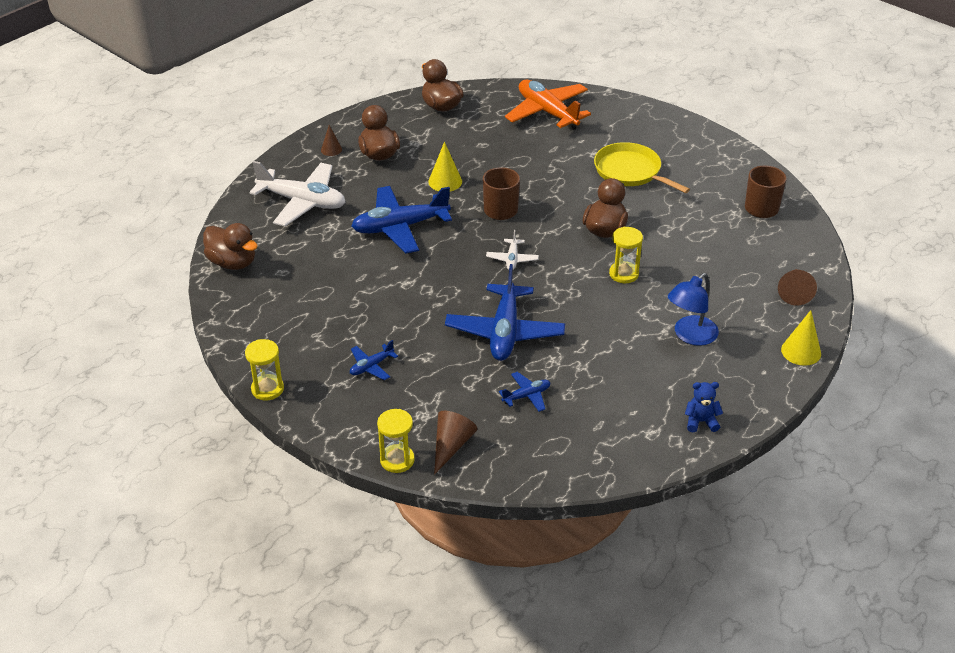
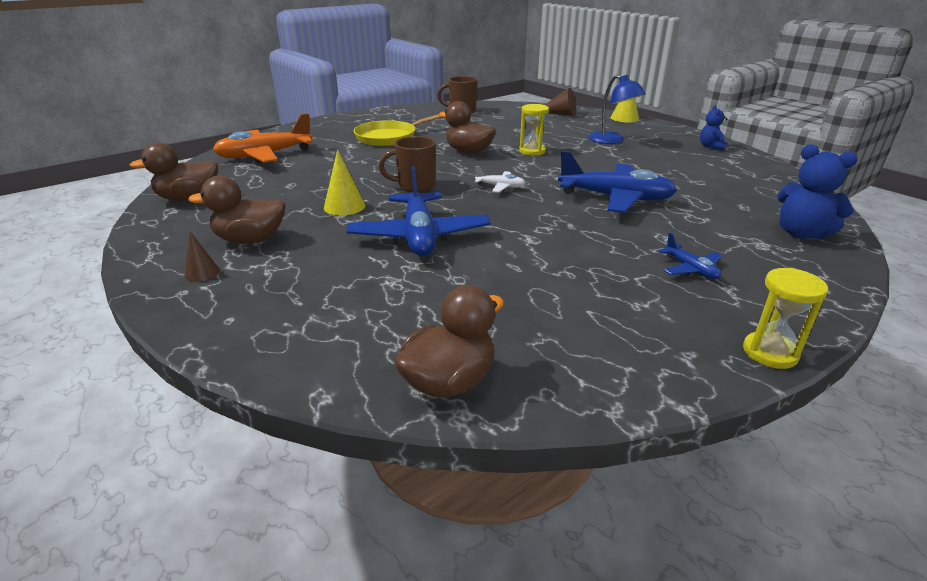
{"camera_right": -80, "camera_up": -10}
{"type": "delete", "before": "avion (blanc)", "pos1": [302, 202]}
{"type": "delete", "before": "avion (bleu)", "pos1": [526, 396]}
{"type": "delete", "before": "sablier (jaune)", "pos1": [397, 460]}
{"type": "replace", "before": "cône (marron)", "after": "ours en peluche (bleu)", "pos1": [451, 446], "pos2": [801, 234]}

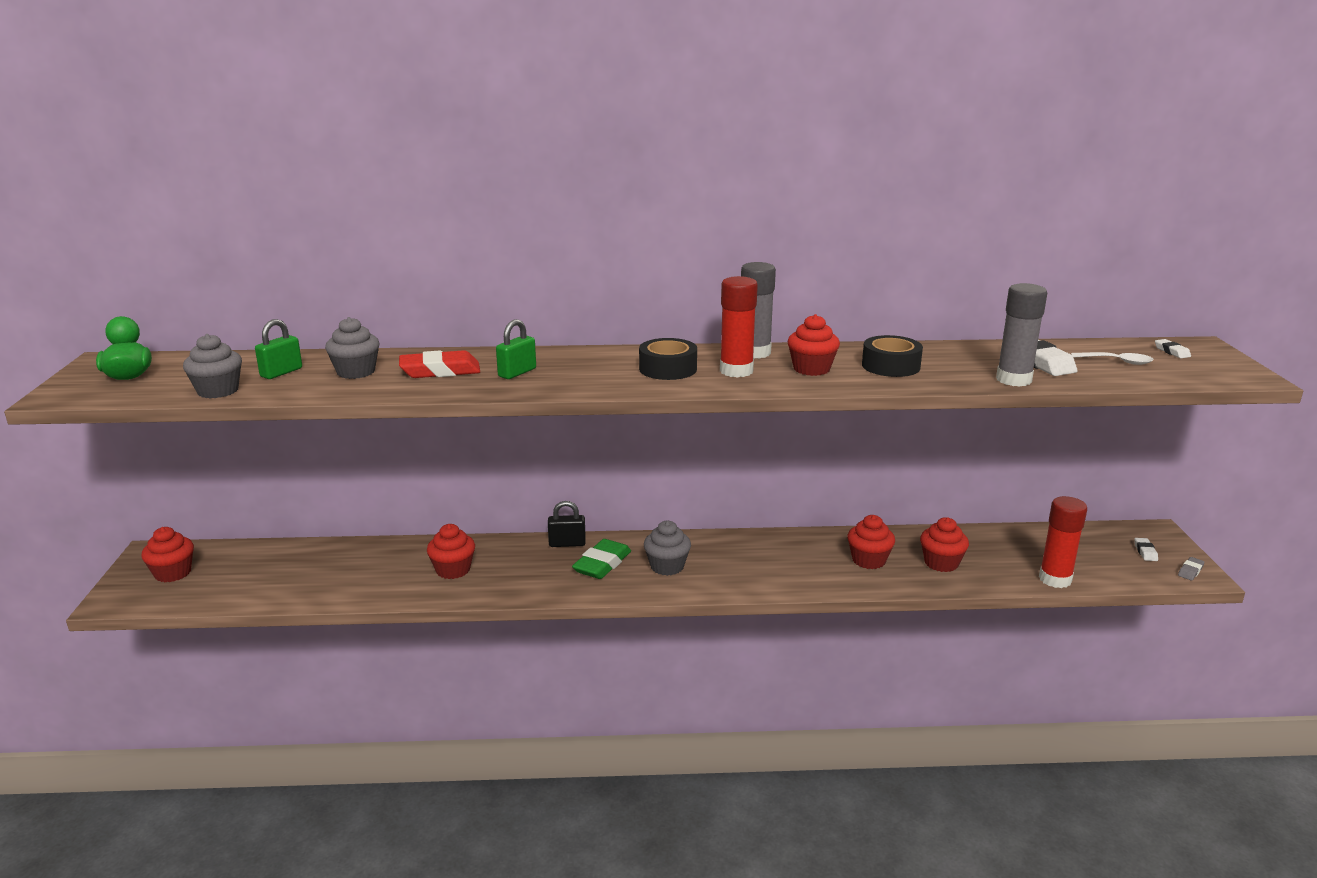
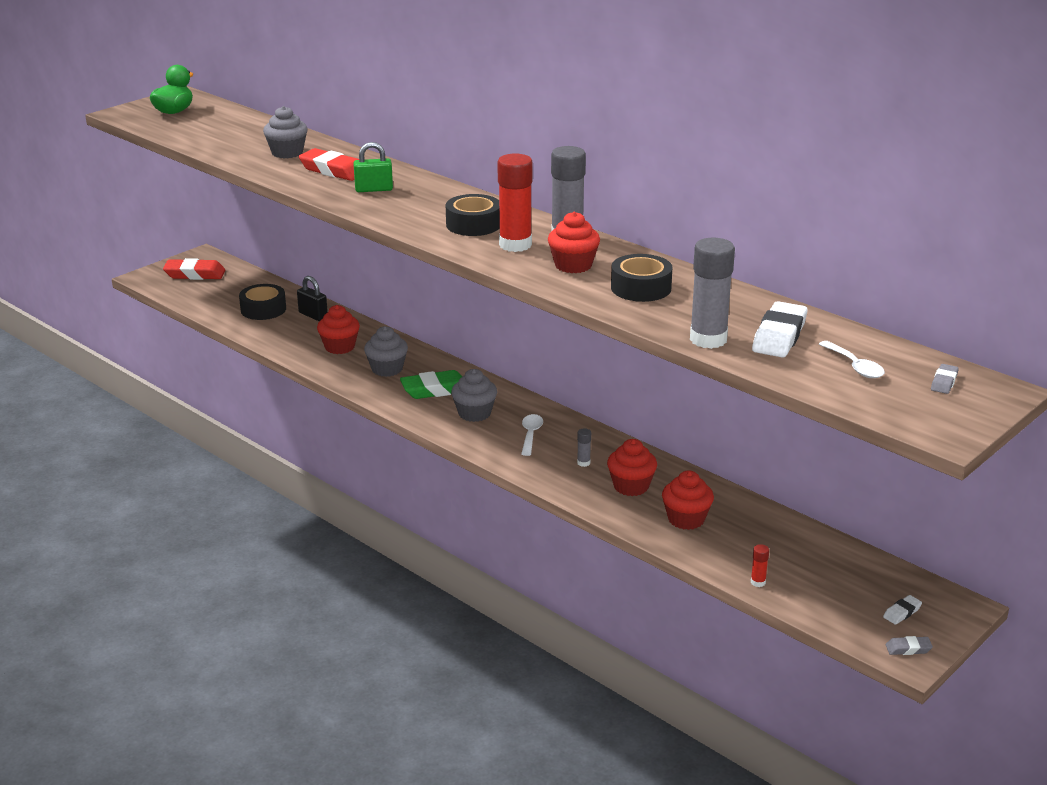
{"camera_right": 45, "camera_up": 5}
{"type": "delete", "before": "cadenas (vert)", "pos1": [281, 372]}
{"type": "move", "before": "muffin (gris)", "pos1": [218, 391], "pos2": [387, 369]}
{"type": "recolor", "before": "gomme (blanc)", "after": "gomme (gris)", "pos1": [1172, 352], "pos2": [944, 382]}
{"type": "resize", "before": "bâton de colle (rouge)", "pos1": [1055, 579], "pos2": [758, 582], "scale": 0.42}
{"type": "move", "before": "cadenas (noir)", "pos1": [567, 544], "pos2": [313, 315]}
{"type": "replace", "before": "muffin (rouge)", "after": "gomme (rouge)", "pos1": [173, 573], "pos2": [195, 274]}
{"type": "insert", "after": "ruban adhésif (noir)", "pos2": [263, 309]}
{"type": "insert", "after": "cuillère (blanc)", "pos2": [530, 435]}
{"type": "insert", "after": "bâton de colle (gris)", "pos2": [583, 463]}

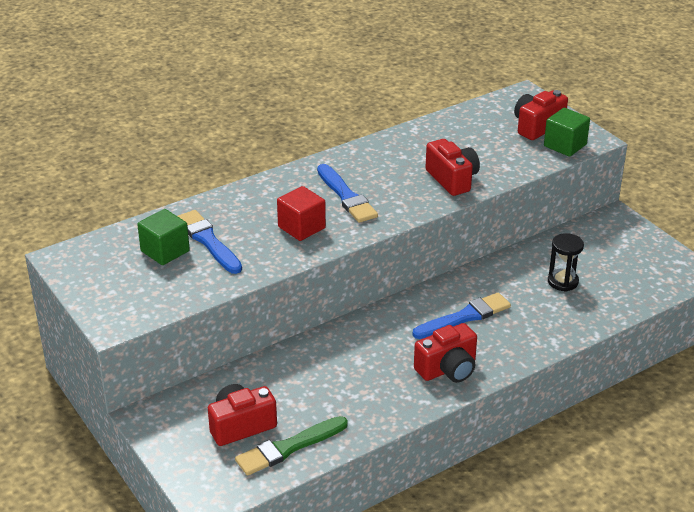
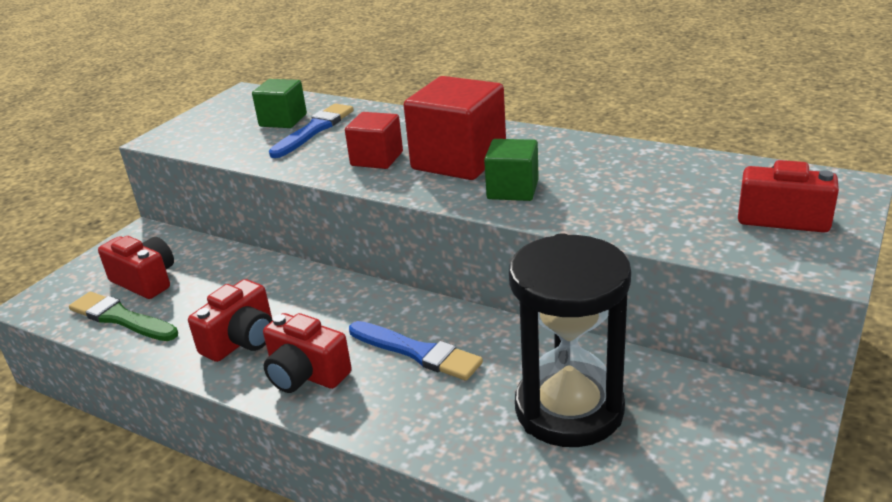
{"camera_right": 65, "camera_up": -5}
{"type": "move", "before": "cube (vert)", "pos1": [565, 145], "pos2": [512, 190]}
{"type": "move", "before": "appareil photo (rouge)", "pos1": [452, 179], "pos2": [241, 340]}
{"type": "replace", "before": "pinceau (bleu)", "after": "cube (rouge)", "pos1": [346, 196], "pos2": [459, 160]}
{"type": "resize", "before": "sablier (noir)", "pos1": [562, 282], "pos2": [569, 409], "scale": 2.17}

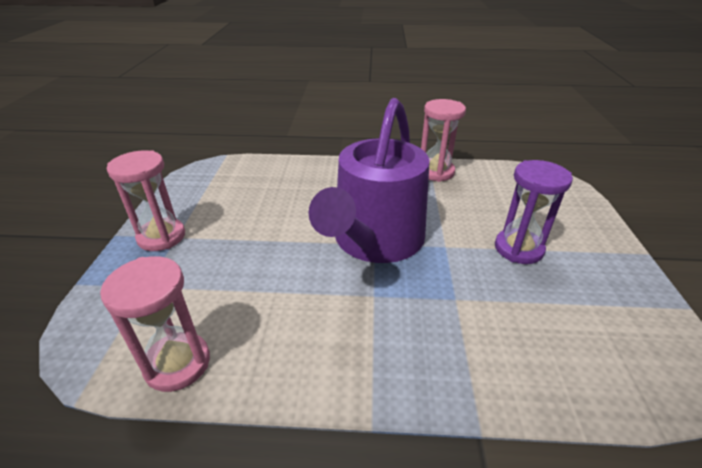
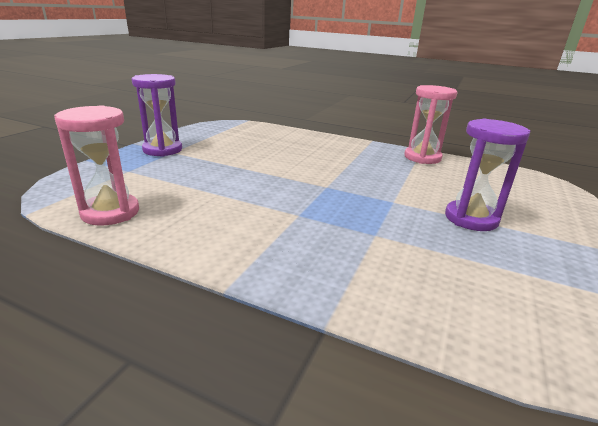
{"camera_right": 20, "camera_up": -10}
{"type": "delete", "before": "arrosoir (violet)", "pos1": [375, 241]}
{"type": "recolor", "before": "sablier (rose)", "after": "sablier (violet)", "pos1": [161, 237], "pos2": [162, 150]}

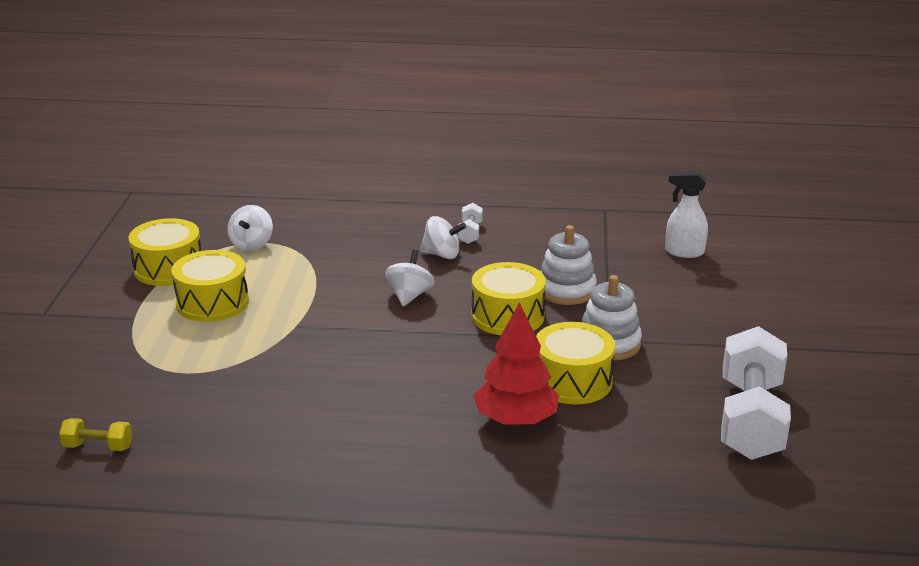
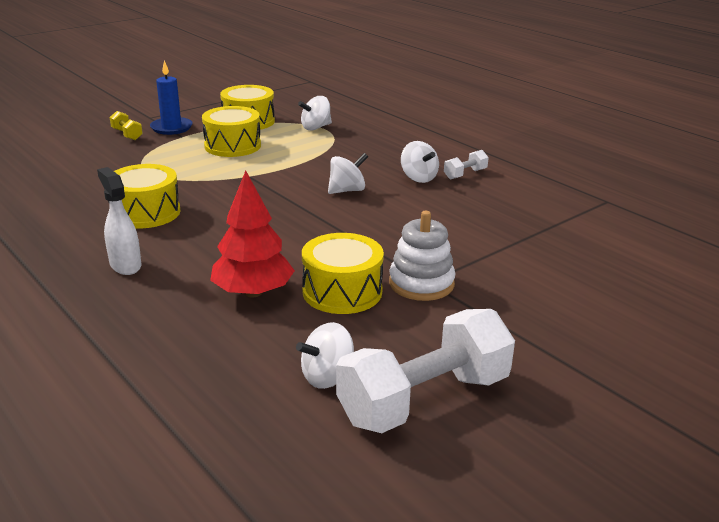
{"camera_right": 45, "camera_up": 0}
{"type": "move", "before": "vaporisateur (blanc)", "pos1": [684, 252], "pos2": [125, 265]}
{"type": "delete", "before": "jouet à empiler (blanc)", "pos1": [566, 290]}
{"type": "move", "before": "tambour (jaune)", "pos1": [507, 316], "pos2": [146, 212]}
{"type": "move", "before": "haltère (jaune)", "pos1": [98, 446], "pos2": [127, 134]}
{"type": "insert", "after": "bougie (bleu)", "pos2": [171, 128]}
{"type": "insert", "after": "toupie (blanc)", "pos2": [327, 377]}

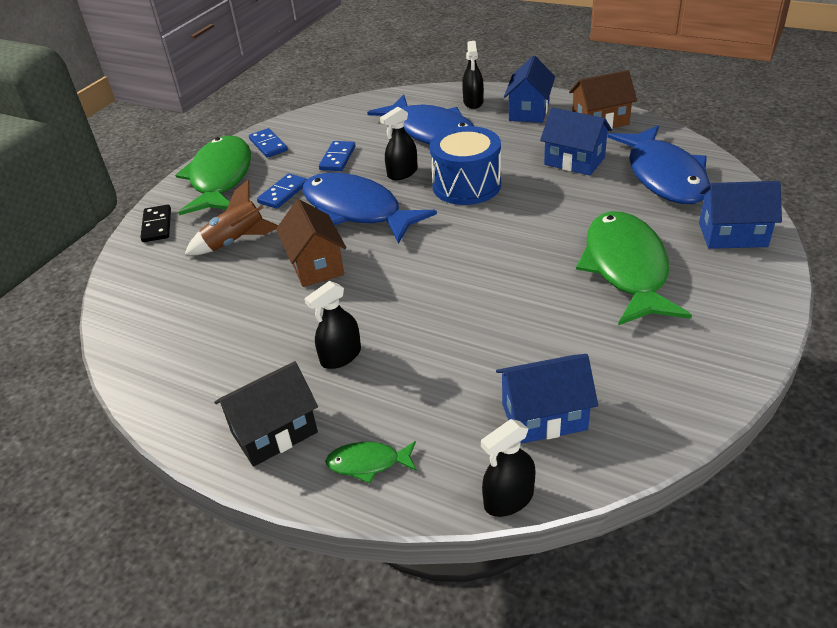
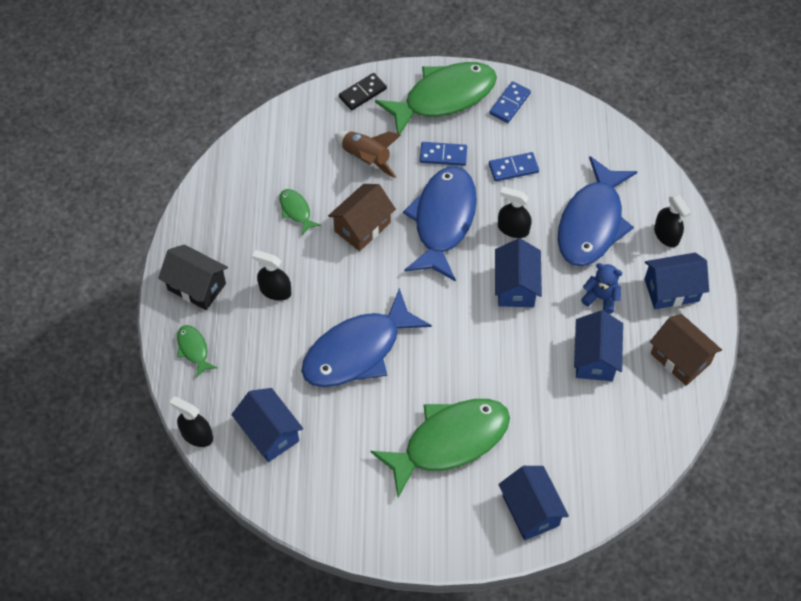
{"camera_right": 60, "camera_up": 20}
{"type": "rotate", "before": "vaporisateur (noir)", "pos1": [473, 102], "pos2": [666, 235], "turn": -90}
{"type": "move", "before": "poisson (bleu)", "pos1": [664, 176], "pos2": [358, 351]}
{"type": "replace", "before": "tambour (bleu)", "after": "maison (bleu)", "pos1": [466, 185], "pos2": [515, 286]}
{"type": "insert", "after": "poisson (vert)", "pos2": [296, 210]}
{"type": "insert", "after": "ours en peluche (bleu)", "pos2": [601, 297]}

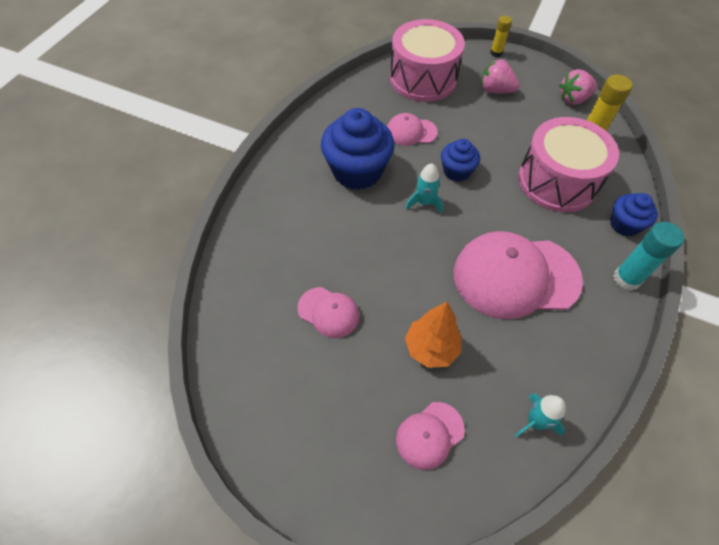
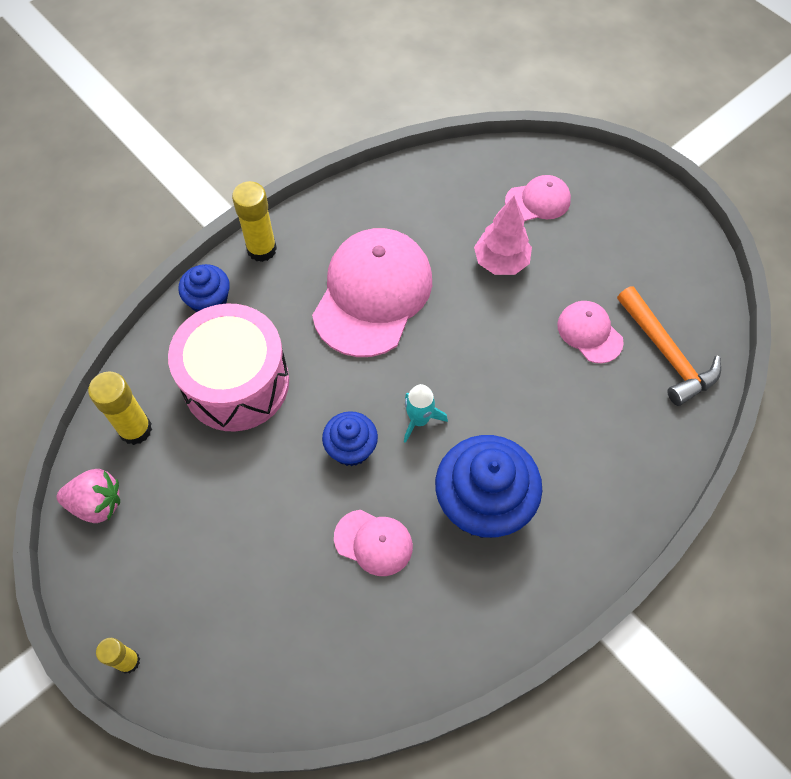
{"camera_right": -155, "camera_up": 5}
{"type": "delete", "before": "tambour (rose)", "pos1": [423, 78]}
{"type": "delete", "before": "fraise (rose)", "pos1": [495, 90]}
{"type": "recolor", "before": "bâton de colle (turquoise)", "after": "bâton de colle (jaune)", "pos1": [626, 279], "pos2": [261, 249]}
{"type": "rotate", "before": "casquette (rose)", "pos1": [515, 276], "pos2": [372, 294], "turn": -90}
{"type": "recolor", "before": "arbre (orange)", "after": "arbre (rose)", "pos1": [431, 348], "pos2": [501, 262]}
{"type": "delete", "before": "fusée (turquoise)", "pos1": [535, 422]}
{"type": "insert", "after": "marteau (orange)", "pos2": [666, 353]}

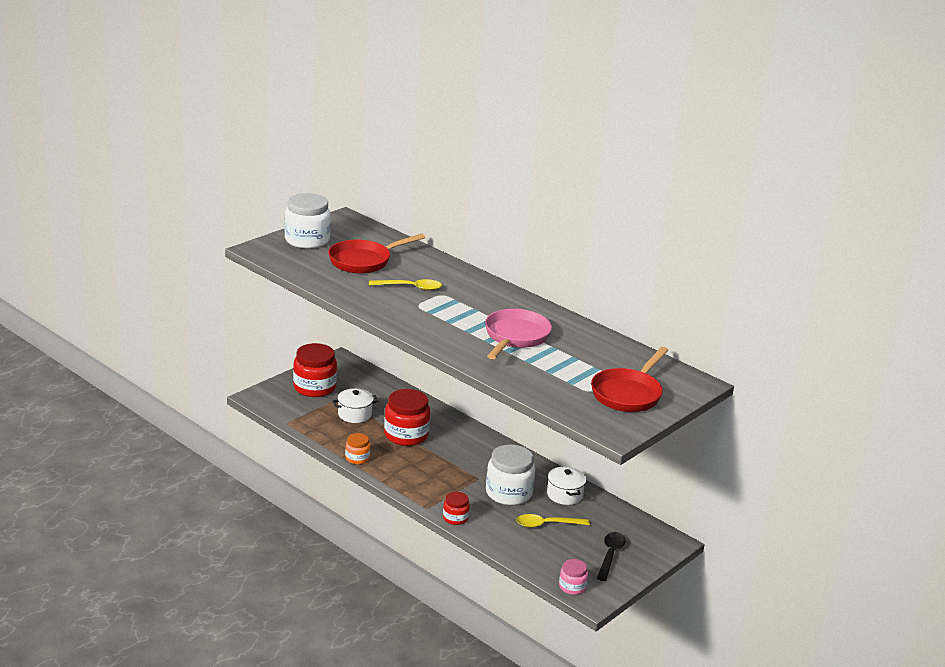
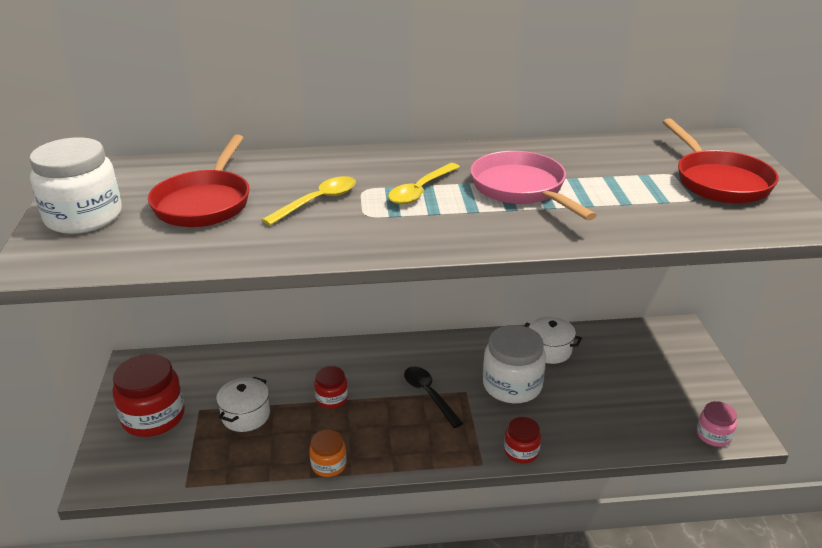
{"camera_right": -45, "camera_up": 5}
{"type": "resize", "before": "bocal (rouge)", "pos1": [406, 435], "pos2": [331, 398], "scale": 0.53}
{"type": "move", "before": "cuillère (jaune)", "pos1": [547, 524], "pos2": [421, 190]}
{"type": "move", "before": "cuillère (noir)", "pos1": [610, 555], "pos2": [429, 395]}

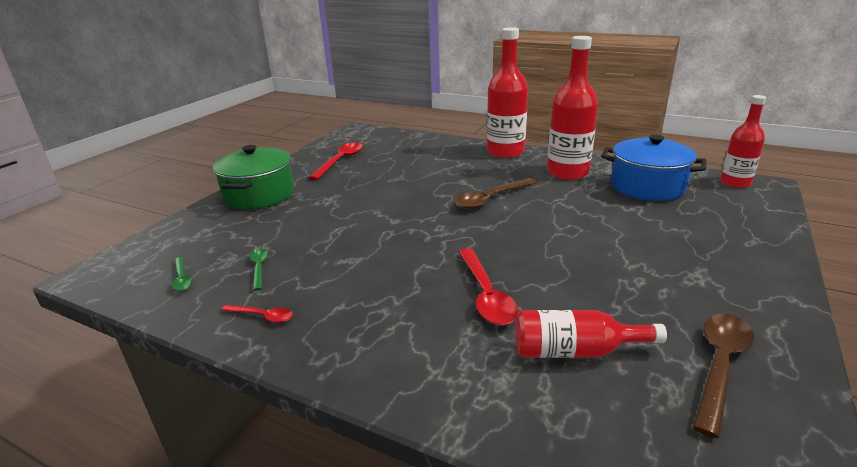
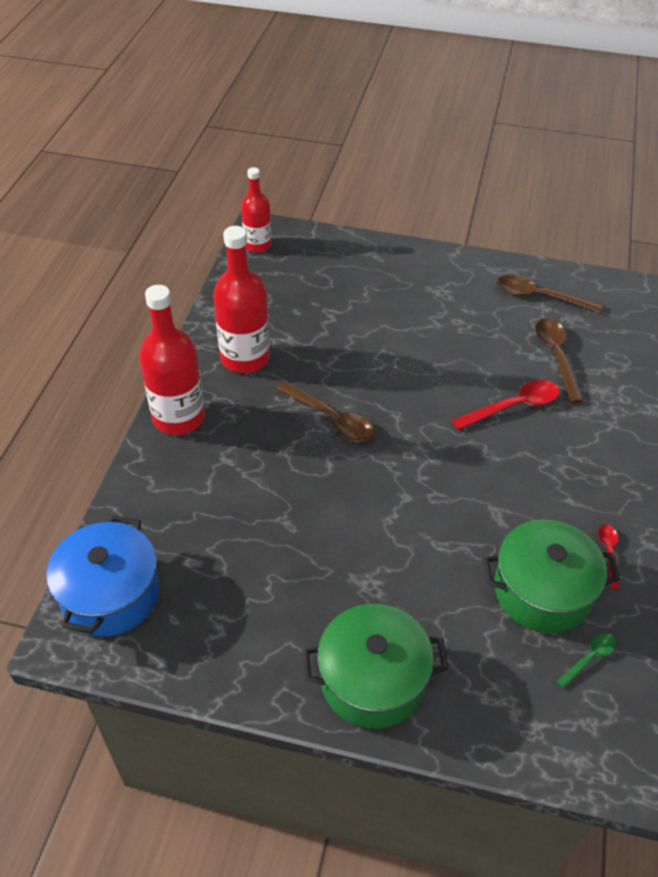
{"camera_right": -105, "camera_up": 20}
{"type": "move", "before": "marmite (bleu)", "pos1": [647, 187], "pos2": [110, 594]}
{"type": "delete", "before": "cuillère (rouge)", "pos1": [340, 161]}
{"type": "replace", "before": "cuillère (vert)", "after": "marmite (vert)", "pos1": [259, 268], "pos2": [542, 591]}
{"type": "replace", "before": "bouteille (rouge)", "after": "cuillère (marron)", "pos1": [575, 351], "pos2": [556, 357]}

